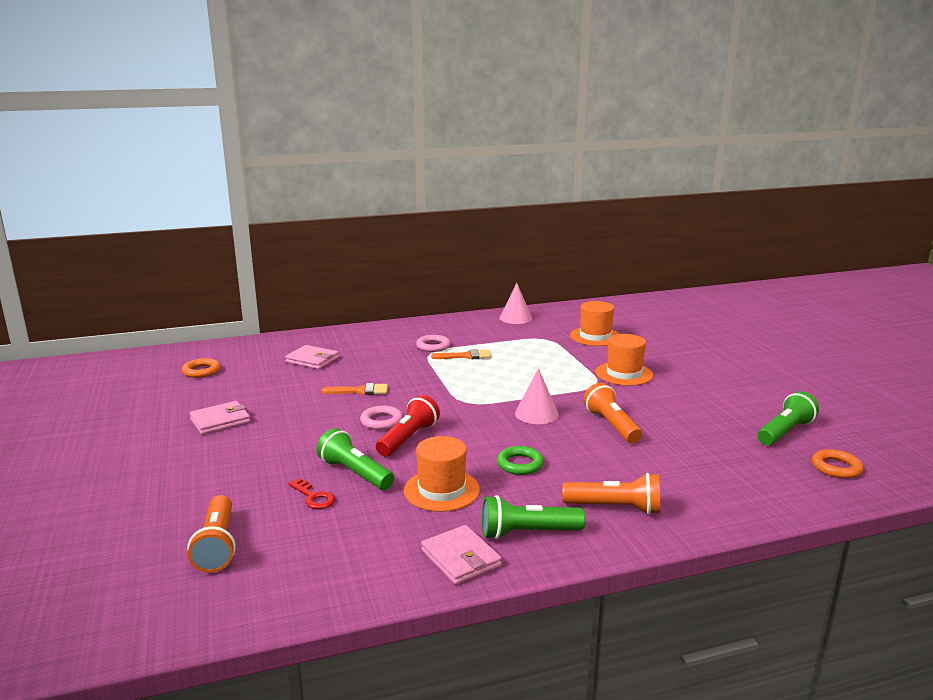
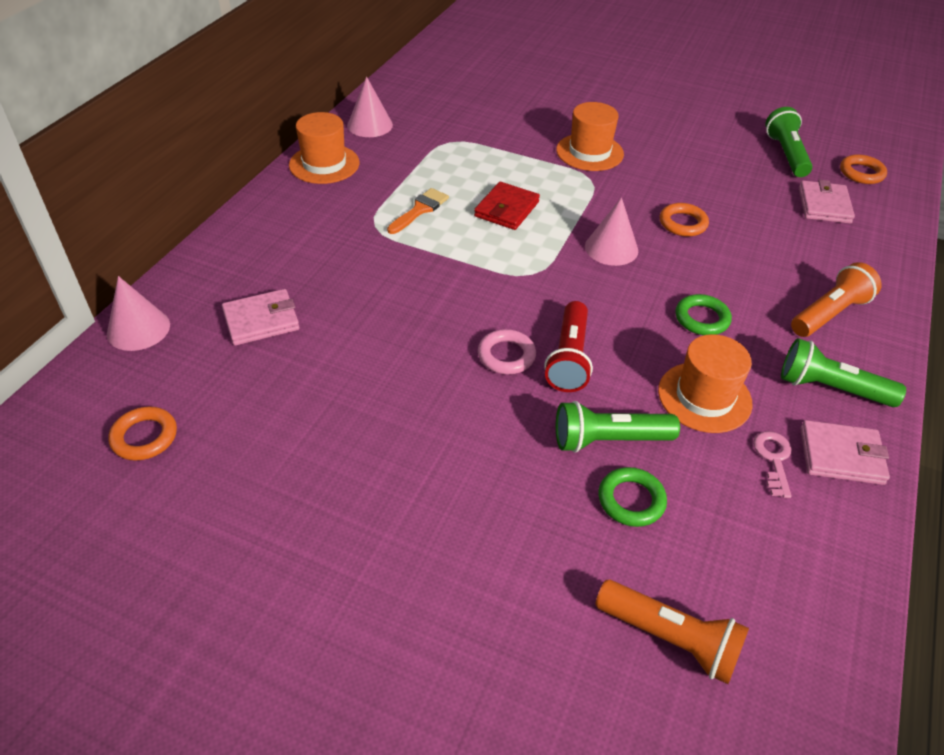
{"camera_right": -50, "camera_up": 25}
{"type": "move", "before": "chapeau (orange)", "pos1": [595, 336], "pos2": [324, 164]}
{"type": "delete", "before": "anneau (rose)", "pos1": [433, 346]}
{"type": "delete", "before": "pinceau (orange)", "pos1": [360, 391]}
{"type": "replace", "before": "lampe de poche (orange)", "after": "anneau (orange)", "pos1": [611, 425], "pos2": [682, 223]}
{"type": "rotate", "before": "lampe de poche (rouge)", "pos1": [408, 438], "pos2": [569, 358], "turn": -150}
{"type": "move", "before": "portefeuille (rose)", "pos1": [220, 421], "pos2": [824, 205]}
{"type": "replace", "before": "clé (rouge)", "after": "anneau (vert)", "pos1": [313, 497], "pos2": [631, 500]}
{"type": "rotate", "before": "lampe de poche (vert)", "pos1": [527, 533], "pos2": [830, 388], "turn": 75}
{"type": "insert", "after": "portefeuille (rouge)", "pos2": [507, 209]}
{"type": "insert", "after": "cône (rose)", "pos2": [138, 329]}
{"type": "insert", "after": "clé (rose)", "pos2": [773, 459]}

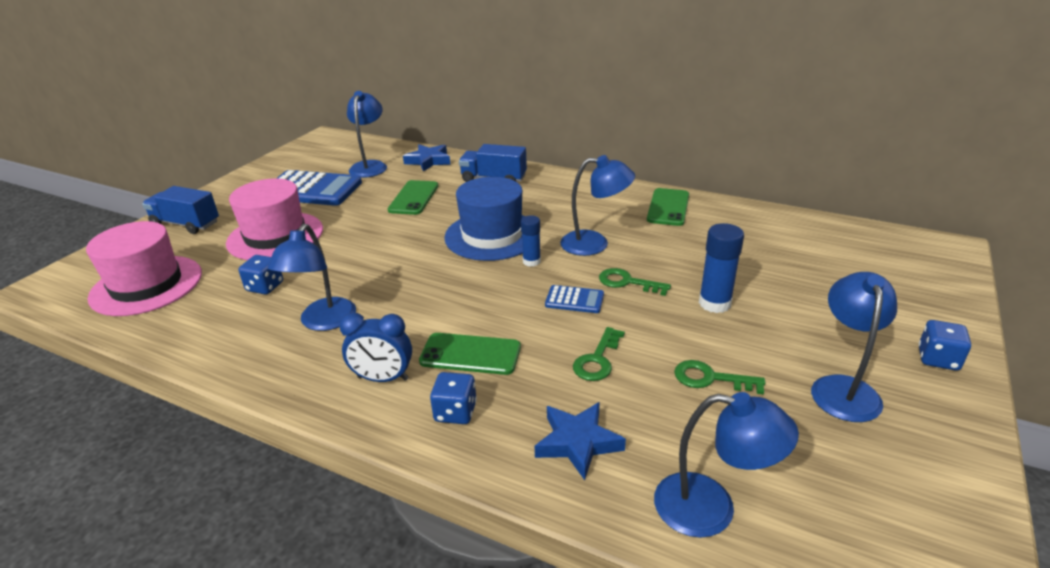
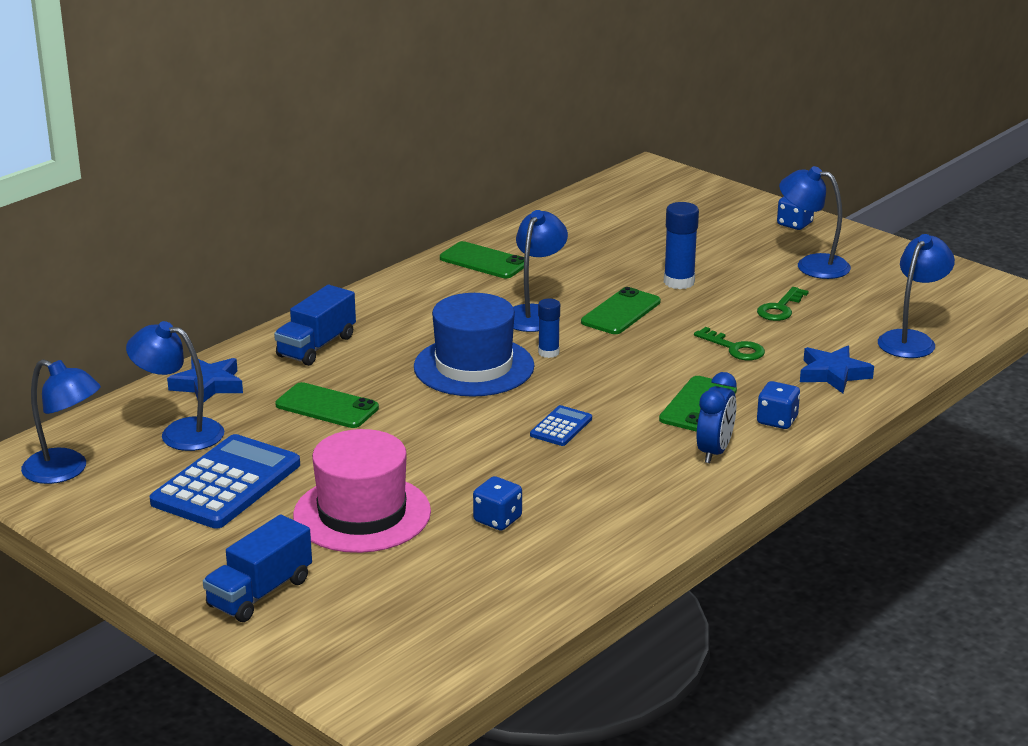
{"camera_right": -75, "camera_up": -5}
{"type": "delete", "before": "chapeau (rose)", "pos1": [146, 285]}
{"type": "move", "before": "lampe (bleu)", "pos1": [323, 322], "pos2": [65, 471]}
{"type": "replace", "before": "clé (vert)", "after": "téléphone (vert)", "pos1": [627, 282], "pos2": [621, 312]}
{"type": "move", "before": "calculatrice (bleu)", "pos1": [574, 300], "pos2": [561, 427]}

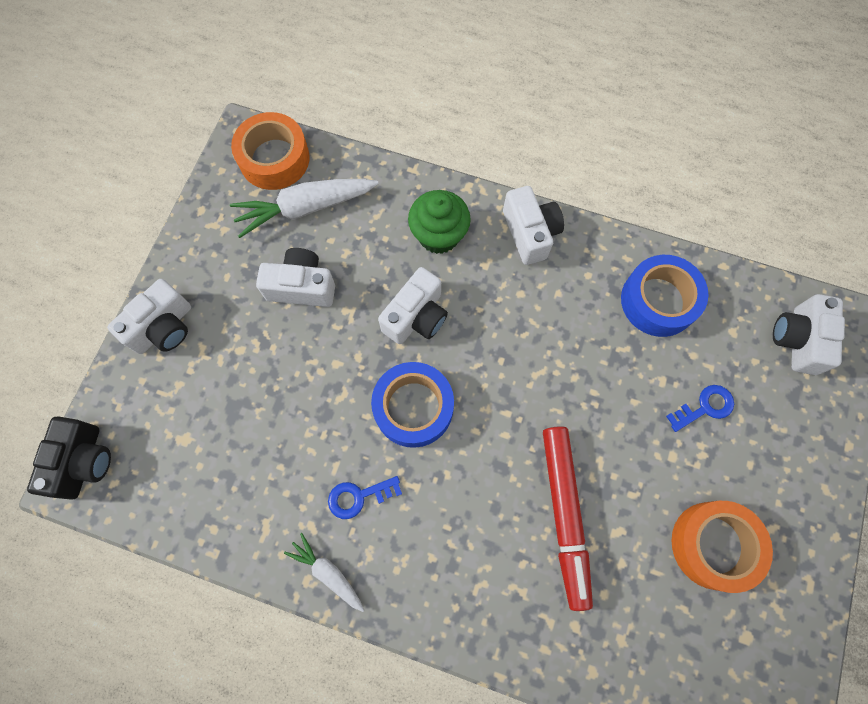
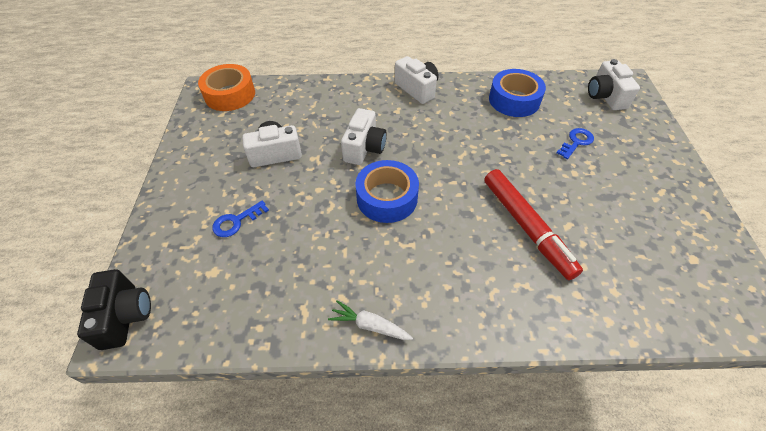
{"camera_right": -20, "camera_up": -20}
{"type": "delete", "before": "carotte (blanc)", "pos1": [305, 208]}
{"type": "delete", "before": "muffin (vert)", "pos1": [439, 235]}
{"type": "delete", "before": "appareil photo (blanc)", "pos1": [164, 327]}
{"type": "move", "before": "clé (bleu)", "pos1": [358, 496], "pos2": [236, 221]}
{"type": "delete", "before": "ruban adhésif (orange)", "pos1": [713, 545]}

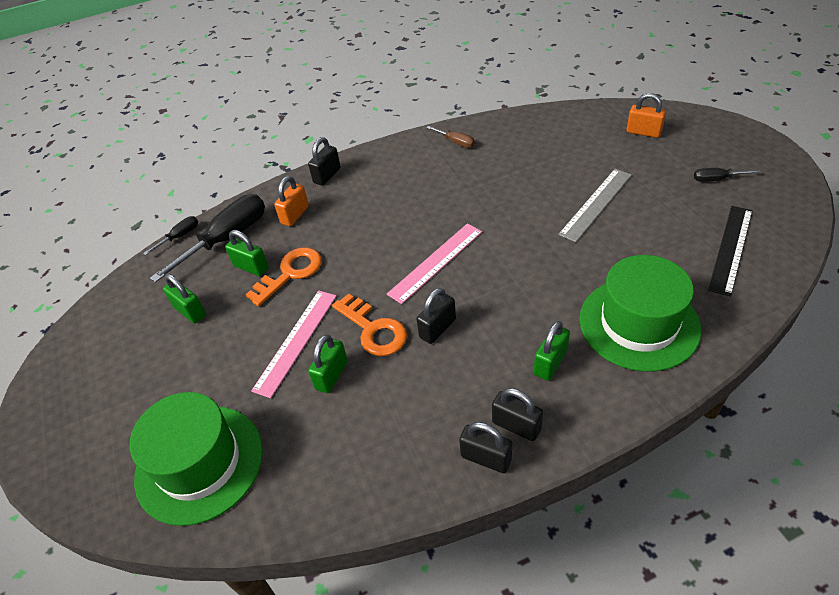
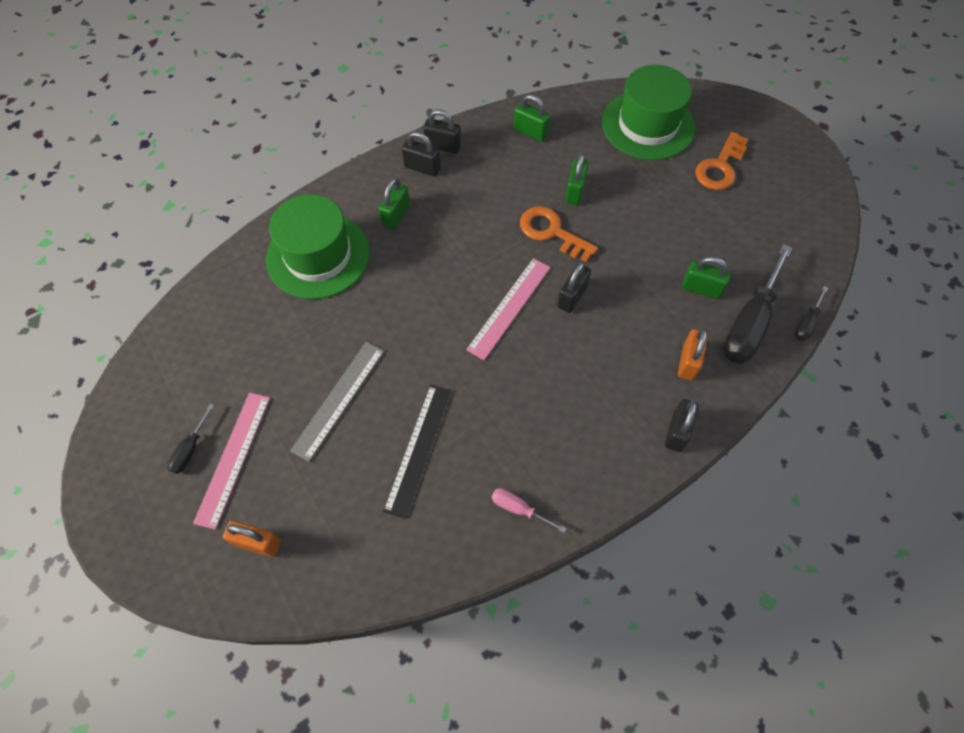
{"camera_right": 165, "camera_up": 15}
{"type": "recolor", "before": "tournevis (marron)", "after": "tournevis (rose)", "pos1": [456, 142], "pos2": [519, 509]}
{"type": "rotate", "before": "tournevis (noir)", "pos1": [717, 179], "pos2": [190, 449], "turn": 120}
{"type": "move", "before": "règle (noir)", "pos1": [731, 249], "pos2": [418, 448]}
{"type": "move", "before": "clé (orange)", "pos1": [290, 273], "pos2": [720, 167]}
{"type": "move", "before": "cadenas (vert)", "pos1": [190, 311], "pos2": [530, 132]}
{"type": "move", "before": "cadenas (noir)", "pos1": [437, 328], "pos2": [572, 297]}
{"type": "move", "before": "règle (rose)", "pos1": [296, 341], "pos2": [233, 458]}

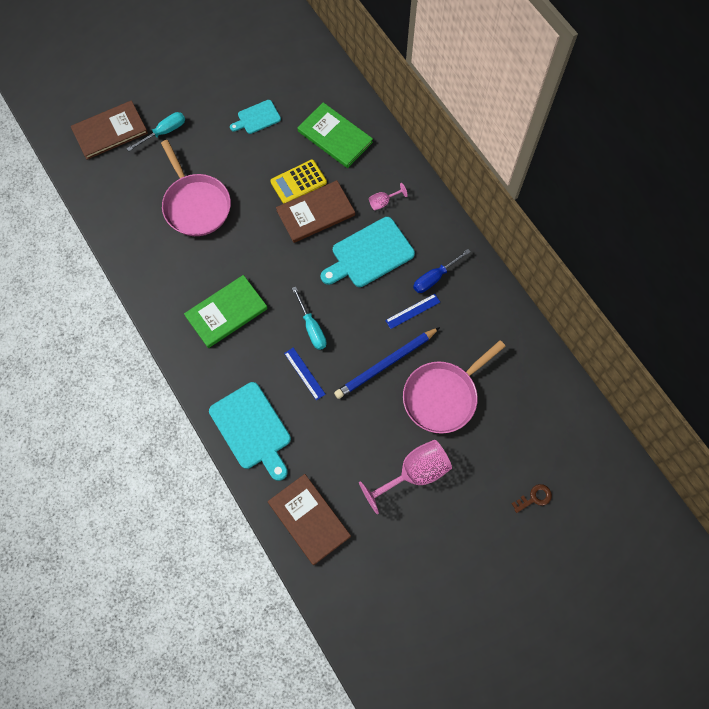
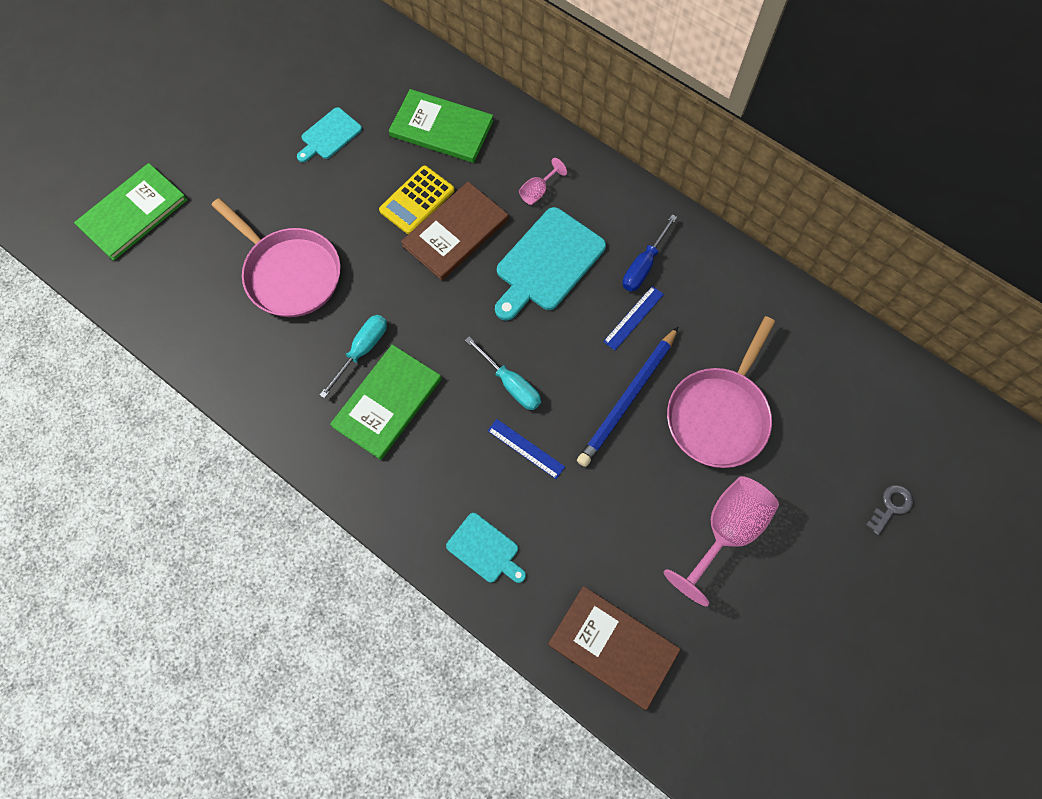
{"camera_right": -20, "camera_up": 0}
{"type": "recolor", "before": "livre (marron)", "after": "livre (vert)", "pos1": [110, 131], "pos2": [133, 213]}
{"type": "move", "before": "tournevis (turquoise)", "pos1": [164, 132], "pos2": [362, 350]}
{"type": "resize", "before": "planche à découper (turquoise)", "pos1": [252, 429], "pos2": [485, 549], "scale": 0.56}
{"type": "recolor", "before": "clé (marron)", "after": "clé (gris)", "pos1": [534, 498], "pos2": [891, 506]}

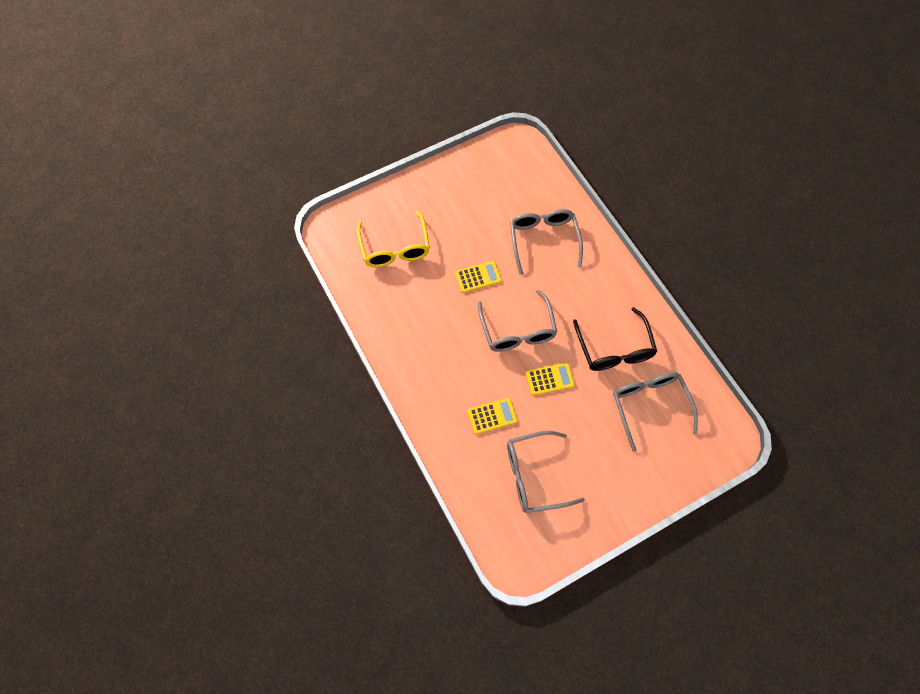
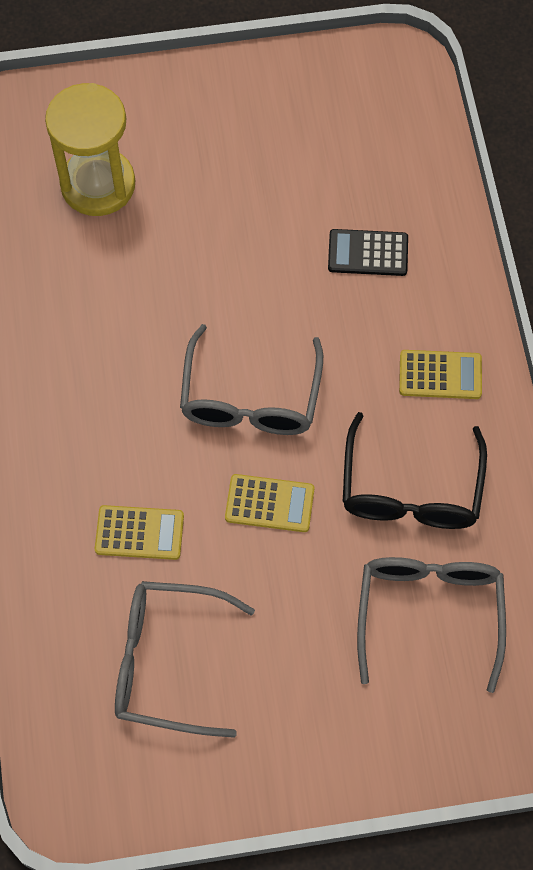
{"camera_right": 20, "camera_up": 0}
{"type": "replace", "before": "lunettes (gris)", "after": "calculatrice (noir)", "pos1": [543, 240], "pos2": [368, 253]}
{"type": "replace", "before": "lunettes (jaune)", "after": "sablier (jaune)", "pos1": [395, 248], "pos2": [98, 184]}
{"type": "move", "before": "calculatrice (jaune)", "pos1": [478, 277], "pos2": [440, 375]}

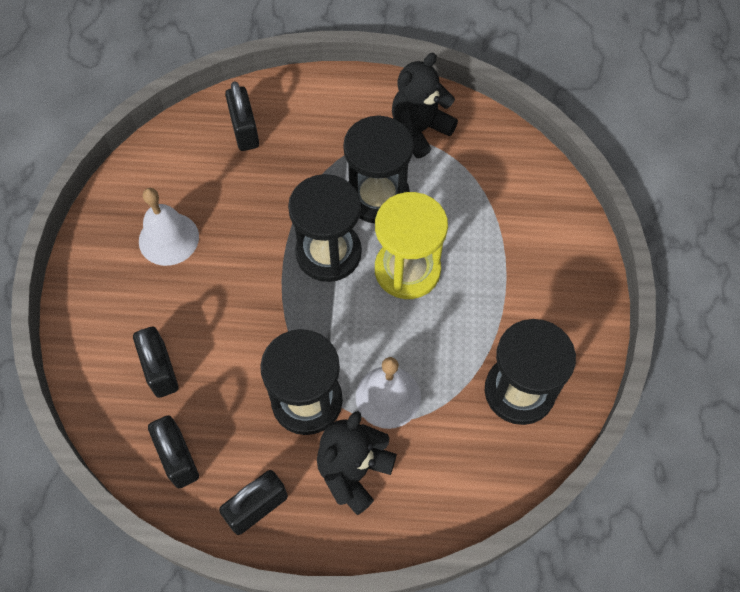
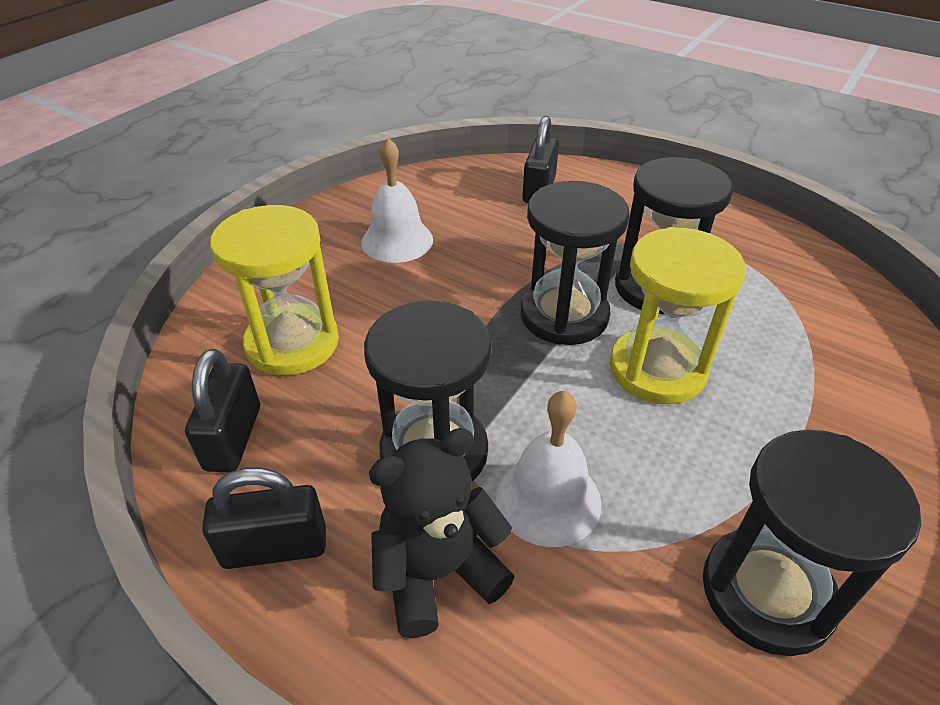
{"camera_right": 30, "camera_up": -20}
{"type": "delete", "before": "ours en peluche (noir)", "pos1": [419, 130]}
{"type": "replace", "before": "cadenas (noir)", "after": "sablier (jaune)", "pos1": [160, 370], "pos2": [292, 343]}

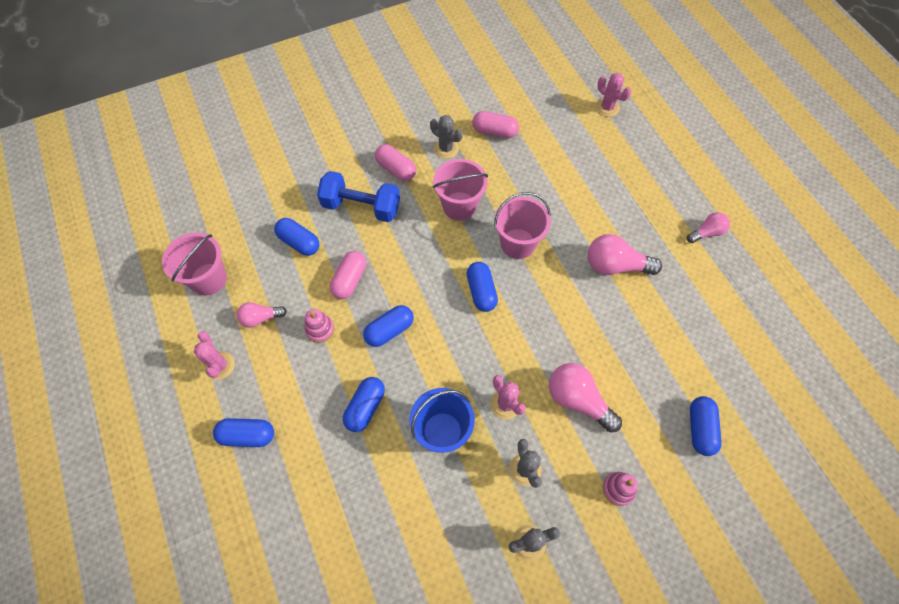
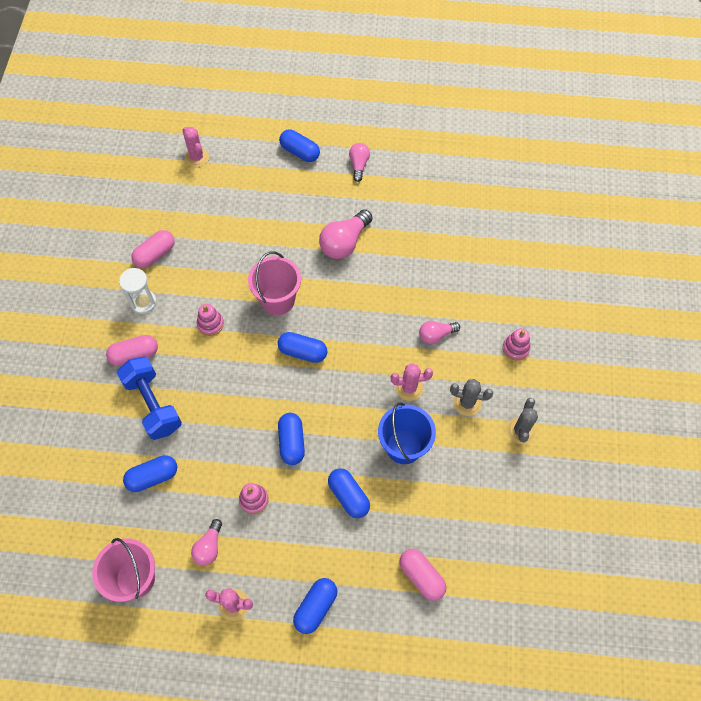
{"camera_right": -60, "camera_up": 0}
{"type": "rotate", "before": "cactus (rose)", "pos1": [607, 108], "pos2": [197, 158], "turn": 75}
{"type": "replace", "before": "cactus (gris)", "after": "sablier (blanc)", "pos1": [446, 148], "pos2": [143, 302]}
{"type": "replace", "before": "seau (rose)", "after": "jouet à empiler (rose)", "pos1": [459, 206], "pos2": [210, 324]}
{"type": "rotate", "before": "haltère (bleu)", "pos1": [361, 206], "pos2": [153, 404], "turn": -75}
{"type": "move", "before": "gélule (rose)", "pos1": [350, 280], "pos2": [421, 576]}
{"type": "resize", "before": "ampoule (rose)", "pos1": [578, 400], "pos2": [436, 335], "scale": 0.6}
{"type": "move", "before": "gélule (bleu)", "pos1": [700, 428], "pos2": [300, 152]}

